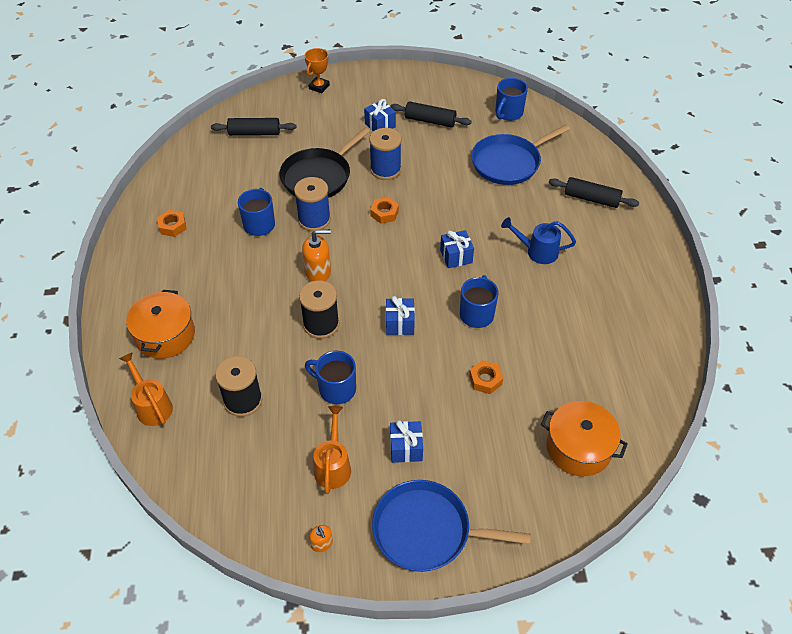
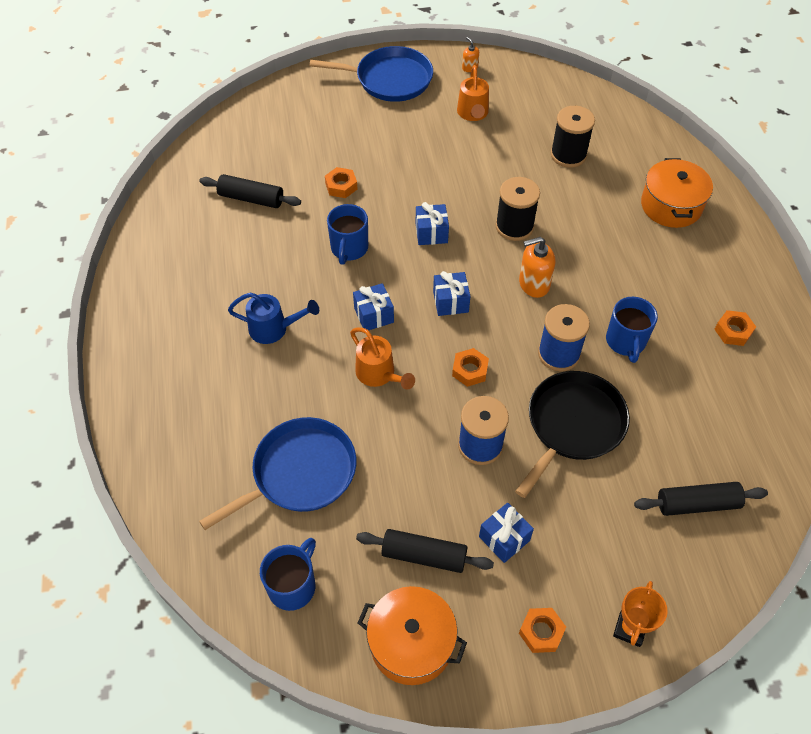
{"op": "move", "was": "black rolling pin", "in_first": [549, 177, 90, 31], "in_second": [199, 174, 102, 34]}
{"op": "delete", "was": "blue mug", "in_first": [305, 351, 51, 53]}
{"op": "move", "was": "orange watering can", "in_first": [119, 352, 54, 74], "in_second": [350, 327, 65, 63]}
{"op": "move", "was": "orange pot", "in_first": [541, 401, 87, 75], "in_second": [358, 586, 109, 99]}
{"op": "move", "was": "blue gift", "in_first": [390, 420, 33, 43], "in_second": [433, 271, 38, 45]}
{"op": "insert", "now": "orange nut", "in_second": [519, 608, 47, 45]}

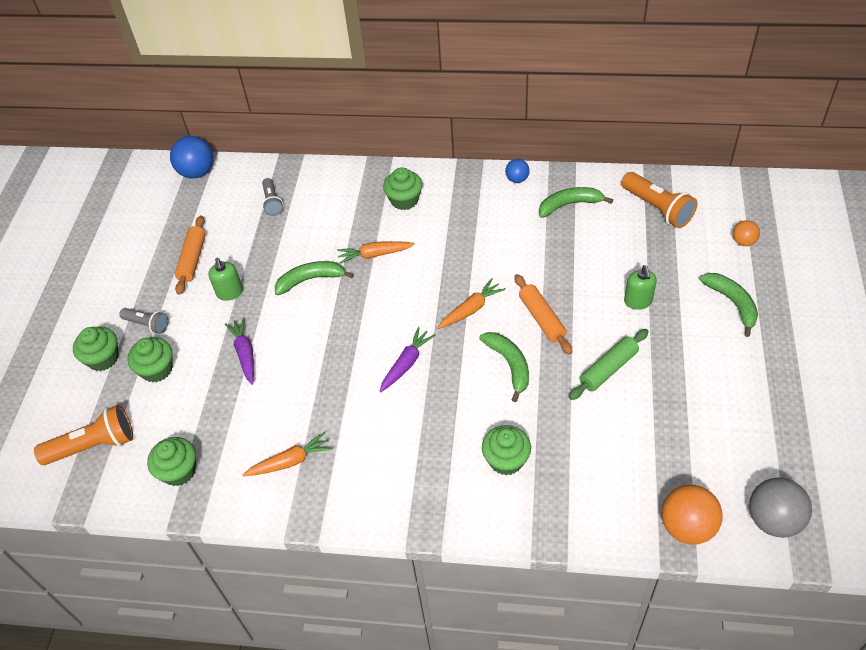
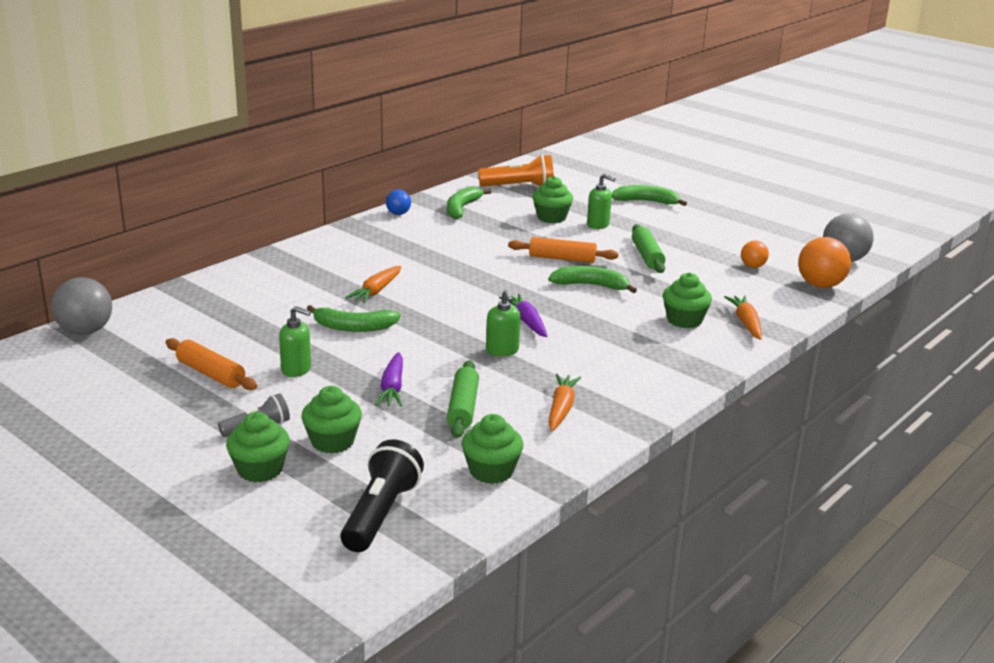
{"op": "recolor", "was": "blue ball", "now": "grey ball", "in_first": [170, 136, 43, 43], "in_second": [51, 277, 61, 58]}
{"op": "move", "was": "green cupcake", "in_first": [383, 167, 39, 43], "in_second": [532, 176, 41, 47]}
{"op": "delete", "was": "grey flashlight", "in_first": [262, 178, 21, 38]}
{"op": "move", "was": "orange ball", "in_first": [733, 220, 27, 26], "in_second": [741, 240, 28, 28]}
{"op": "rotate", "was": "green banana", "in_first": [275, 261, 79, 34], "in_second": [307, 305, 94, 27], "clockwise": -105}
{"op": "move", "was": "orange carrot", "in_first": [438, 278, 68, 51], "in_second": [724, 296, 38, 44]}
{"op": "rotate", "was": "purple carrot", "in_first": [225, 318, 29, 67], "in_second": [375, 352, 28, 55], "clockwise": -105}
{"op": "recolor", "was": "orange flashlight", "now": "black flashlight", "in_first": [34, 405, 99, 60], "in_second": [341, 439, 83, 113]}
{"op": "insert", "now": "green soap dispenser", "in_second": [486, 290, 35, 66]}
{"op": "insert", "now": "green rolling pin", "in_second": [447, 360, 32, 78]}

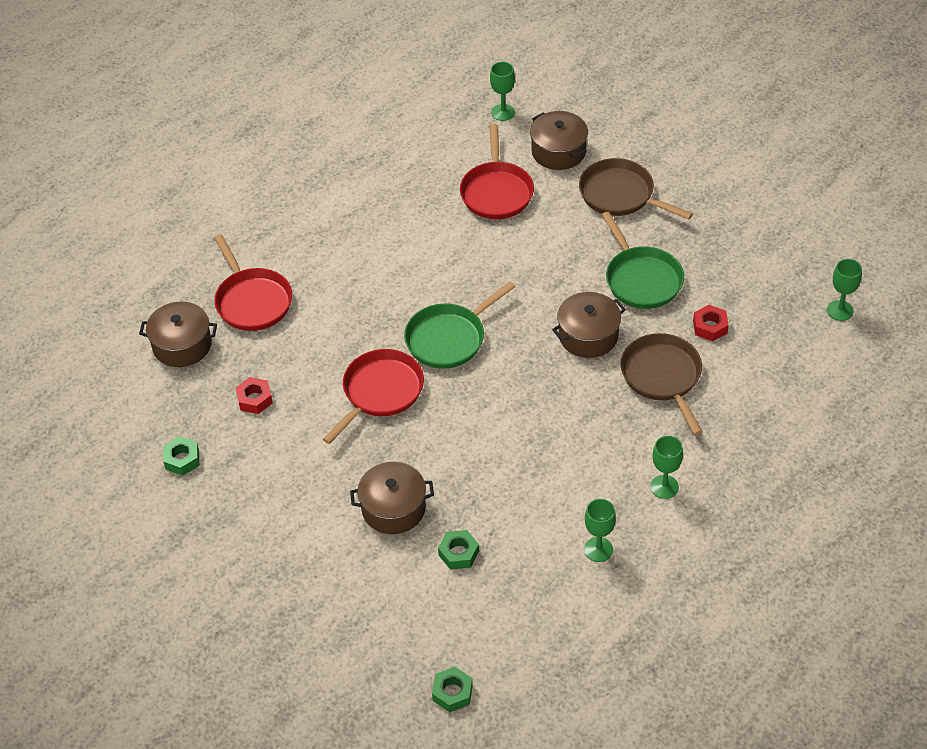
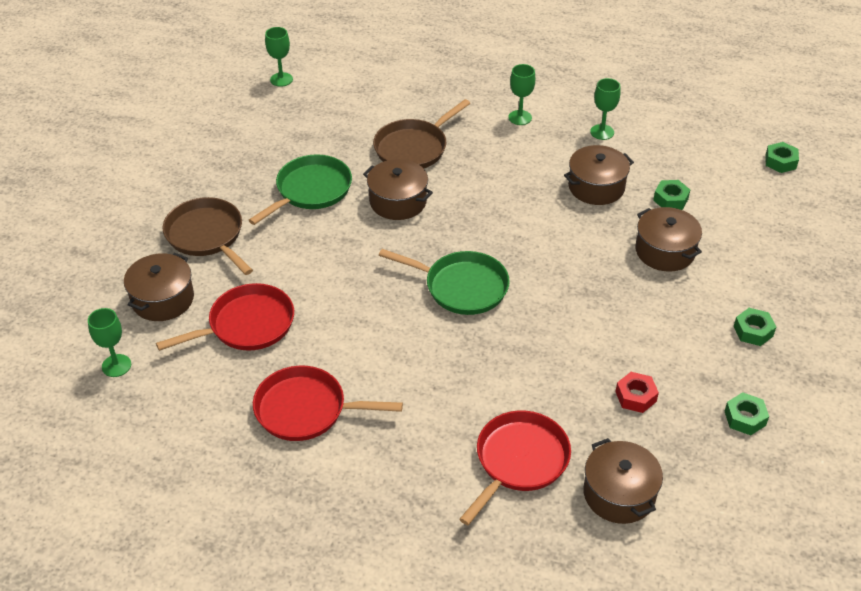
{"op": "rotate", "was": "brown pan", "in_first": [579, 158, 114, 62], "in_second": [163, 197, 90, 78], "clockwise": 135}
{"op": "delete", "was": "red nut", "in_first": [693, 305, 36, 36]}
{"op": "move", "was": "red pan", "in_first": [323, 349, 101, 95], "in_second": [253, 366, 150, 75]}
{"op": "insert", "now": "brown pot", "in_second": [564, 145, 70, 60]}
{"op": "insert", "now": "green nut", "in_second": [734, 308, 42, 38]}

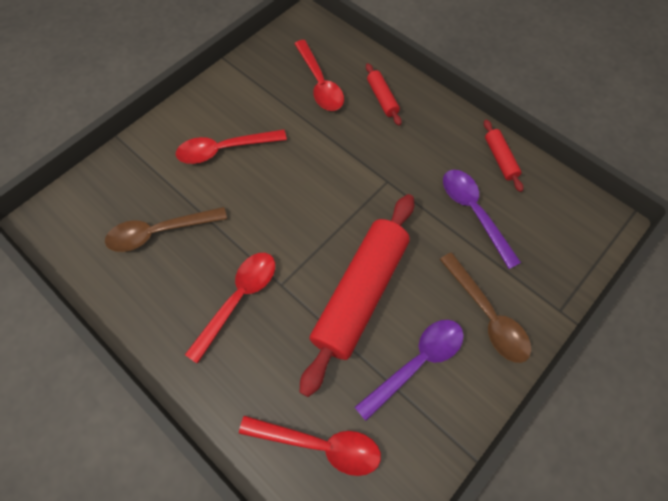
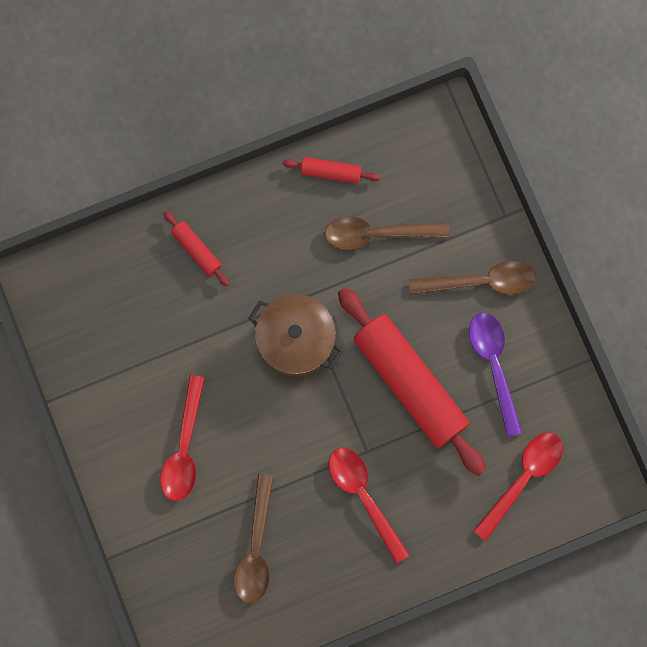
{"op": "delete", "was": "red spoon", "in_first": [294, 40, 50, 71]}
{"op": "rotate", "was": "red rolling pin", "in_first": [366, 63, 36, 63], "in_second": [163, 211, 66, 76], "clockwise": 45}
{"op": "recolor", "was": "purple spoon", "now": "brown spoon", "in_first": [443, 170, 78, 99], "in_second": [325, 216, 124, 34]}
{"op": "insert", "now": "brown pot", "in_second": [249, 294, 94, 83]}

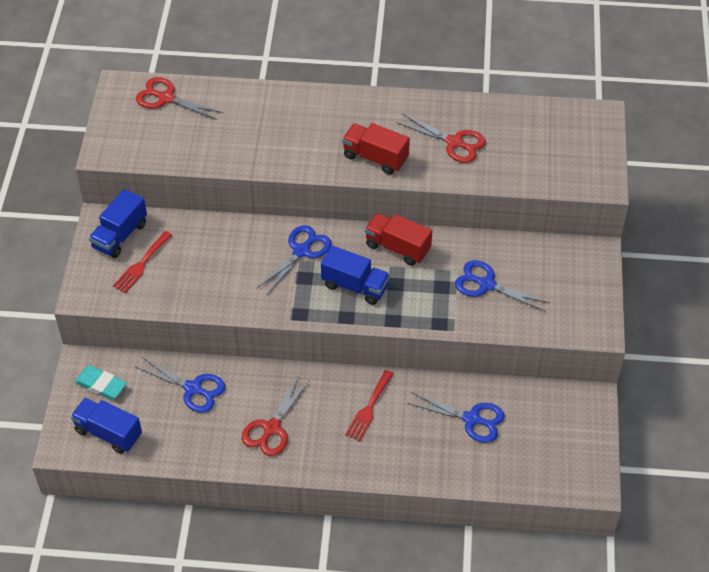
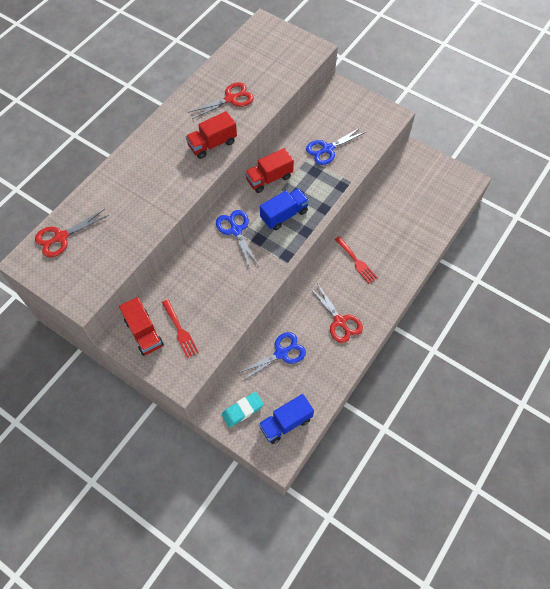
{"op": "recolor", "was": "blue truck", "now": "red truck", "in_first": [89, 189, 58, 69], "in_second": [119, 297, 45, 59]}
{"op": "delete", "was": "blue scissors", "in_first": [407, 392, 98, 51]}

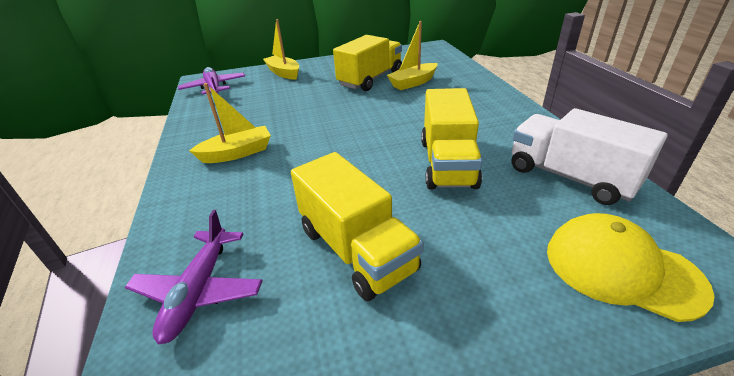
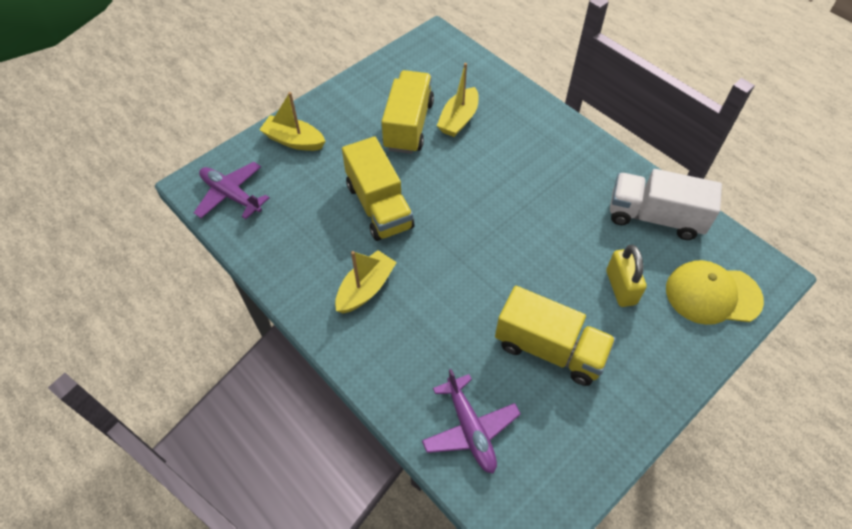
{"op": "move", "was": "yellow truck", "in_first": [421, 88, 61, 102], "in_second": [342, 136, 72, 105]}
{"op": "insert", "now": "yellow padlock", "in_second": [606, 245, 41, 62]}

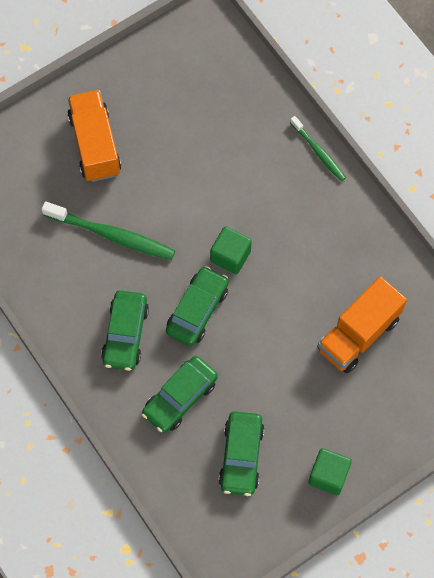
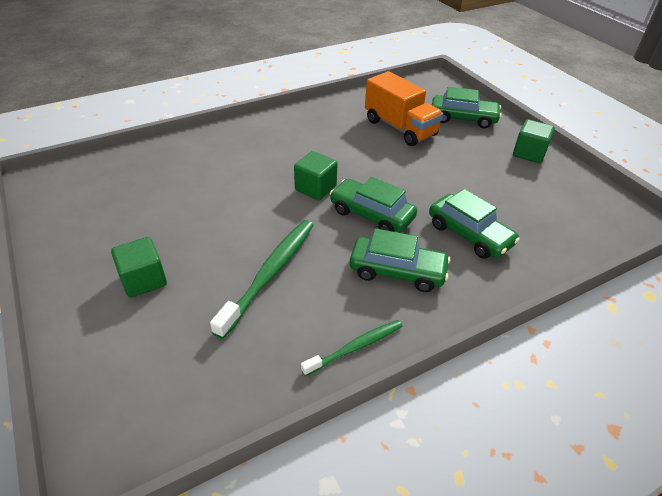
{"op": "replace", "was": "orange truck", "now": "green cube", "in_first": [67, 90, 54, 92], "in_second": [111, 237, 56, 61]}
{"op": "move", "was": "green toothbrush", "in_first": [290, 116, 56, 65], "in_second": [301, 320, 101, 56]}
{"op": "move", "was": "green car", "in_first": [219, 411, 46, 85], "in_second": [432, 87, 70, 41]}

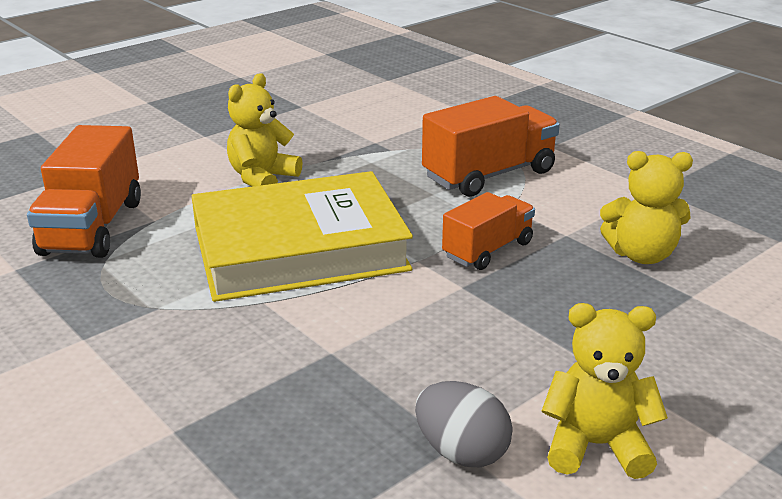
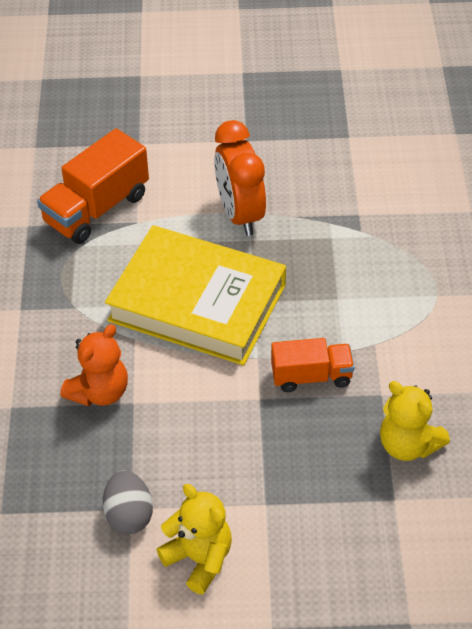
{"op": "replace", "was": "yellow teddy bear", "now": "orange clock", "in_first": [227, 73, 76, 114], "in_second": [214, 120, 52, 116]}
{"op": "delete", "was": "orange truck", "in_first": [422, 96, 138, 101]}
{"op": "insert", "now": "orange teddy bear", "in_second": [60, 324, 68, 82]}

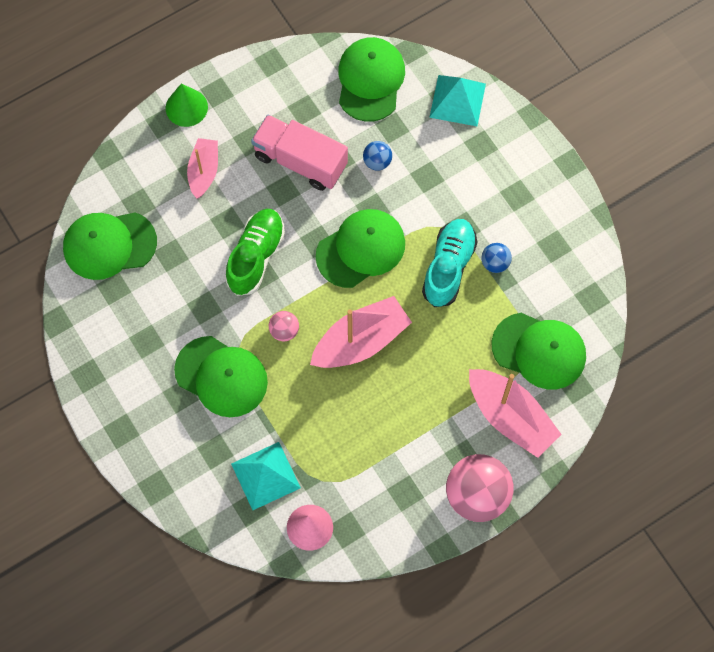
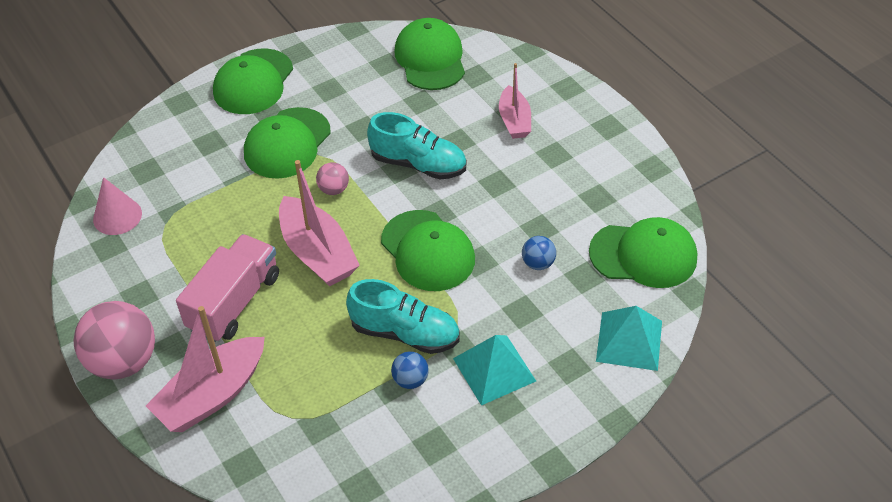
{"op": "delete", "was": "green cone", "in_first": [166, 84, 42, 43]}
{"op": "move", "was": "pink truck", "in_first": [251, 115, 97, 76], "in_second": [176, 234, 103, 108]}
{"op": "rotate", "was": "pink boat", "in_first": [187, 138, 31, 61], "in_second": [499, 63, 32, 76], "clockwise": 75}
{"op": "recolor", "was": "green shoe", "now": "turquoise shoe", "in_first": [225, 209, 60, 87], "in_second": [367, 112, 99, 67]}
{"op": "move", "was": "green cap", "in_first": [491, 313, 95, 76], "in_second": [213, 48, 80, 66]}
{"op": "move", "was": "turquoise pyramid", "in_first": [231, 442, 70, 68], "in_second": [453, 335, 83, 71]}

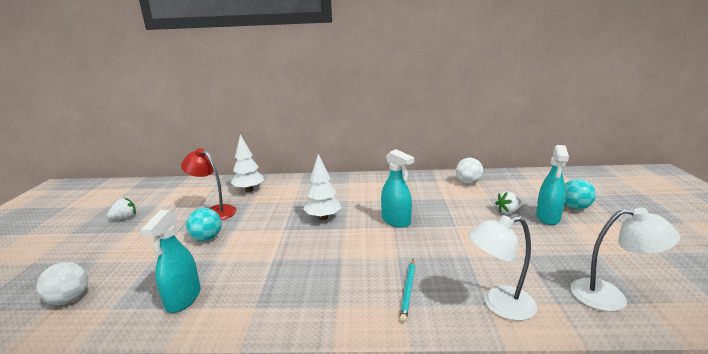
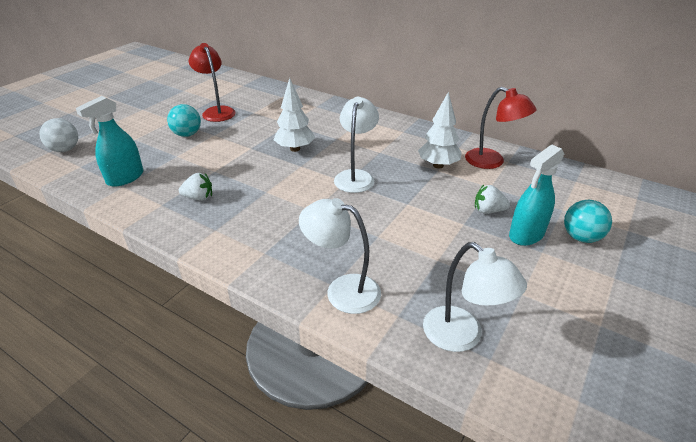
{"op": "move", "was": "white tree", "in_first": [231, 134, 33, 58], "in_second": [418, 92, 44, 77]}
{"op": "replace", "was": "turquoise spray bottle", "now": "white lamp", "in_first": [381, 149, 33, 79], "in_second": [334, 97, 45, 96]}
{"op": "replace", "was": "white ball", "now": "red lamp", "in_first": [456, 158, 27, 26], "in_second": [465, 87, 71, 82]}
{"op": "move", "was": "white strawberry", "in_first": [107, 198, 29, 21], "in_second": [179, 173, 33, 28]}
{"op": "delete", "was": "turquoise pencil", "in_first": [400, 259, 15, 63]}

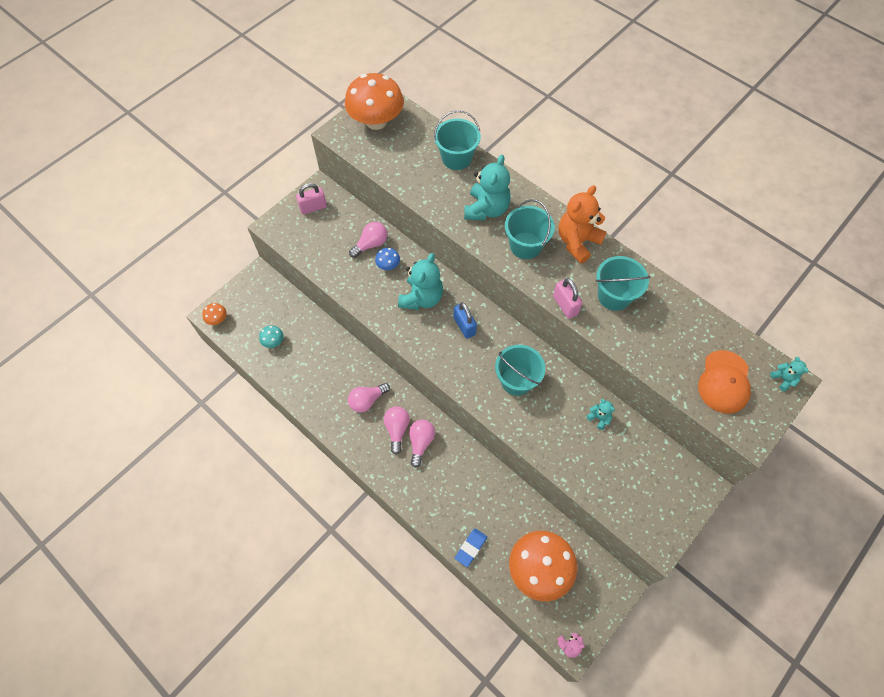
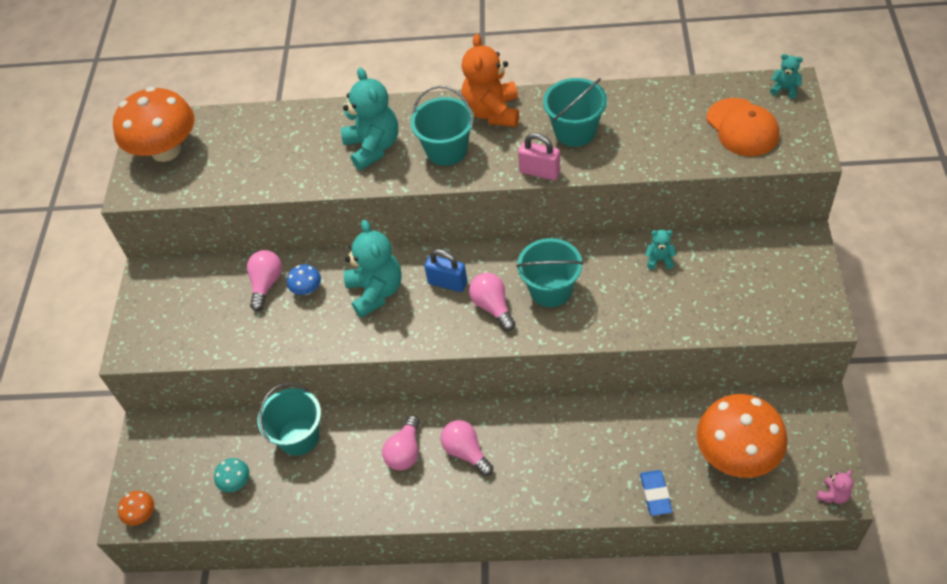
{"op": "move", "was": "turquoise bucket", "in_first": [434, 110, 47, 60], "in_second": [258, 383, 63, 72]}
{"op": "delete", "was": "pink padlock", "in_first": [296, 183, 31, 32]}
{"op": "move", "was": "pink light bulb", "in_first": [409, 420, 26, 48], "in_second": [469, 273, 46, 58]}

